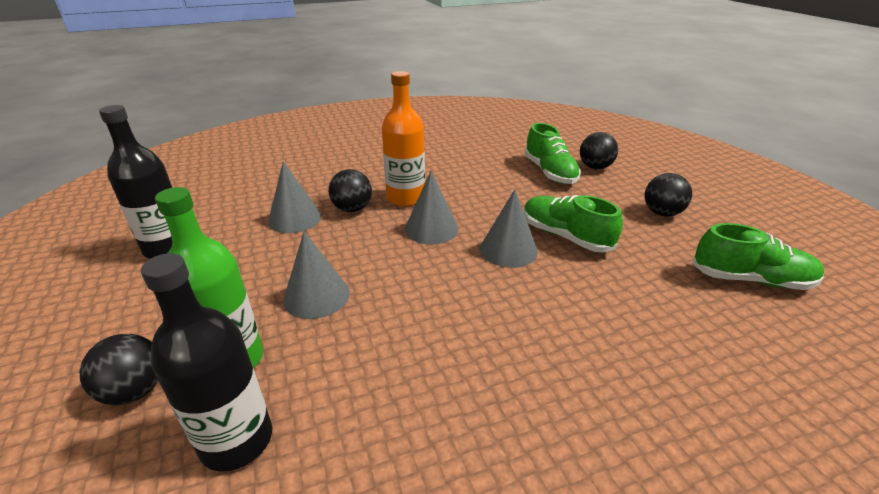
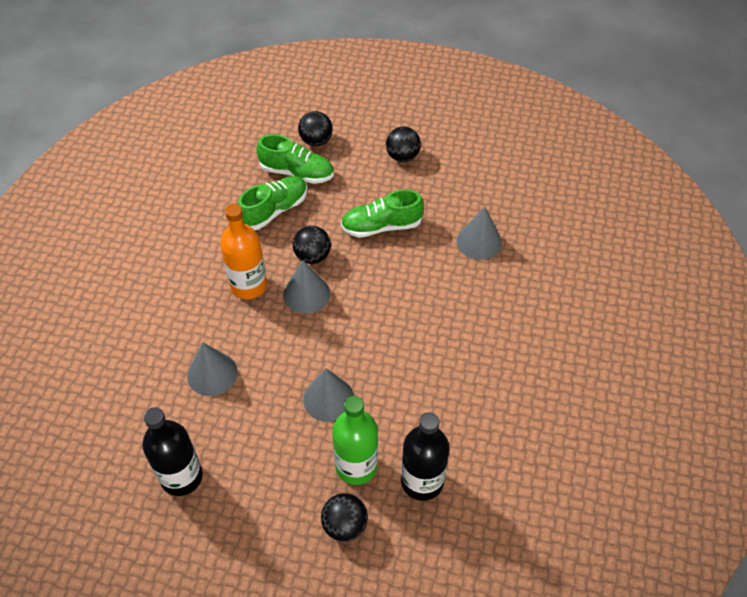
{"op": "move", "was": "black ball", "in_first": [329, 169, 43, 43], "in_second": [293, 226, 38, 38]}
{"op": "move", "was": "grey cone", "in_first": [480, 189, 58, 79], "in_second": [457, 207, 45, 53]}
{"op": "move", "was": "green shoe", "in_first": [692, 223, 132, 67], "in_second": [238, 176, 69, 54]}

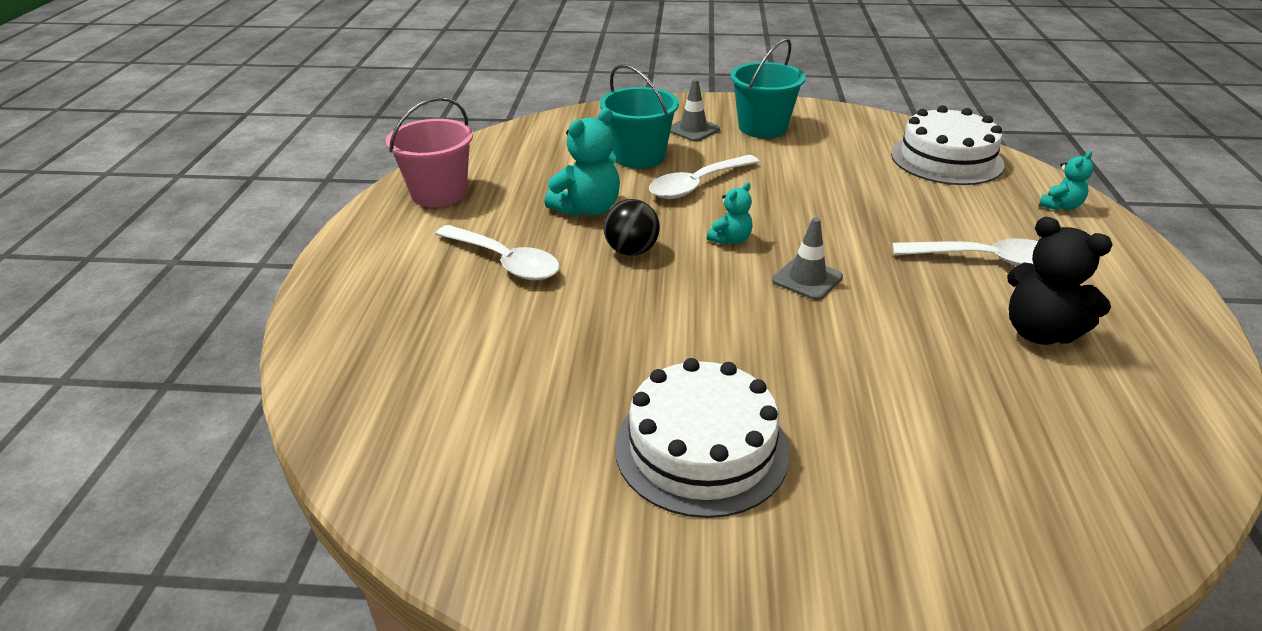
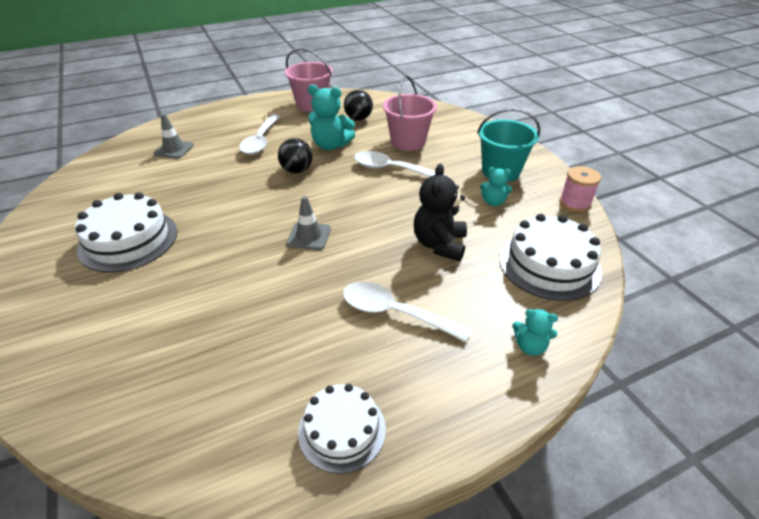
{"op": "recolor", "was": "turquoise bucket", "now": "pink bucket", "in_first": [600, 64, 79, 105], "in_second": [383, 75, 54, 76]}
{"op": "move", "was": "grey traffic cone", "in_first": [670, 79, 50, 63], "in_second": [154, 114, 40, 45]}
{"op": "move", "was": "turquoise teddy bear", "in_first": [707, 182, 46, 63], "in_second": [480, 167, 32, 39]}
{"op": "move", "was": "black teddy bear", "in_first": [1007, 217, 106, 128], "in_second": [414, 164, 53, 97]}
{"op": "rotate", "was": "white spoon", "in_first": [892, 238, 146, 28], "in_second": [343, 282, 128, 60], "clockwise": 135}
{"op": "insert", "now": "black ball", "in_second": [344, 90, 29, 30]}
{"op": "insert", "now": "pink spool", "in_second": [559, 166, 42, 46]}
{"op": "insert", "now": "white cake", "in_second": [298, 384, 88, 90]}

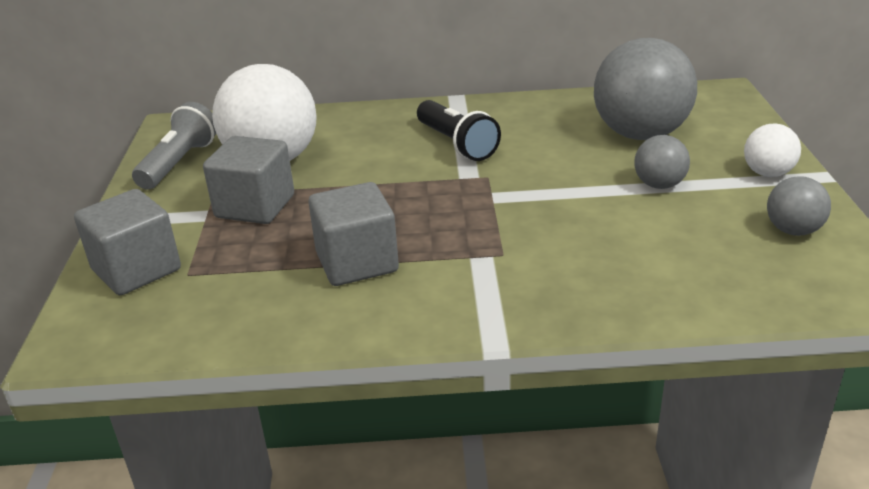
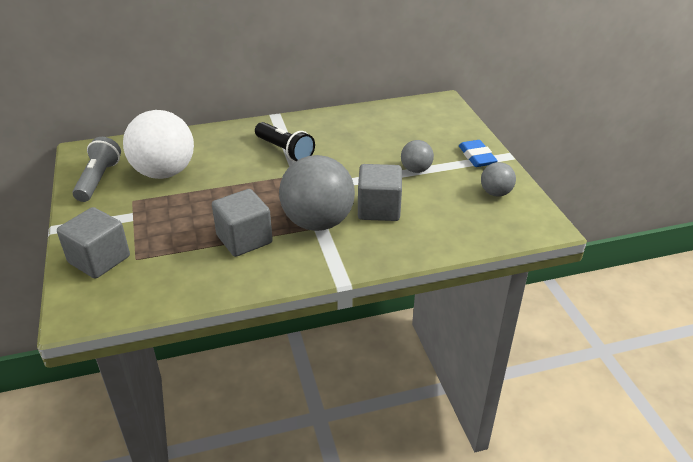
{"op": "move", "was": "grey ball", "in_first": [594, 38, 103, 102], "in_second": [279, 155, 76, 76]}
{"op": "replace", "was": "white ball", "now": "blue eraser", "in_first": [744, 123, 57, 54], "in_second": [459, 140, 39, 27]}
{"op": "move", "was": "grey cube", "in_first": [203, 136, 91, 88], "in_second": [358, 164, 44, 57]}

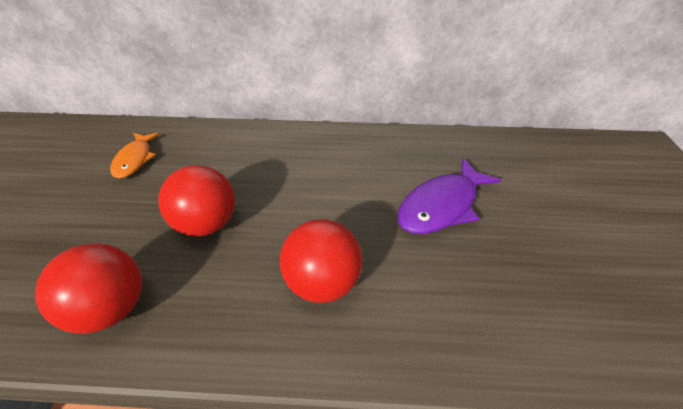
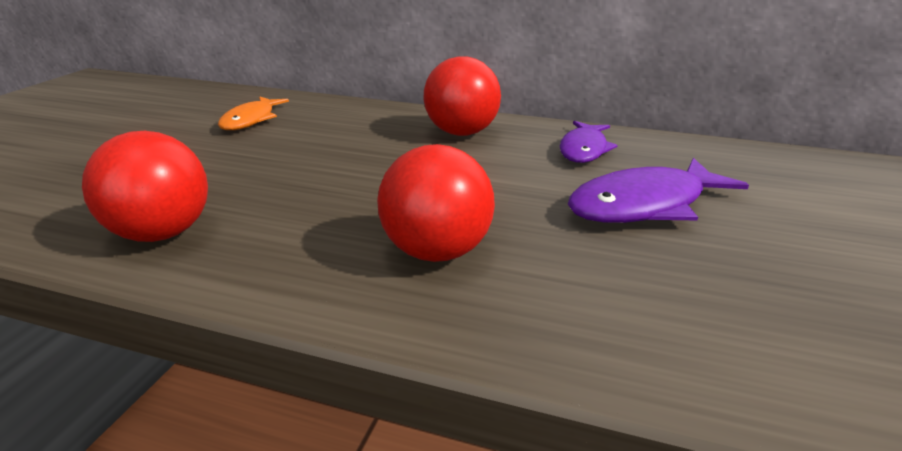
{"op": "move", "was": "red ball", "in_first": [158, 165, 77, 71], "in_second": [424, 56, 77, 80]}
{"op": "insert", "now": "purple fish", "in_second": [560, 121, 58, 42]}

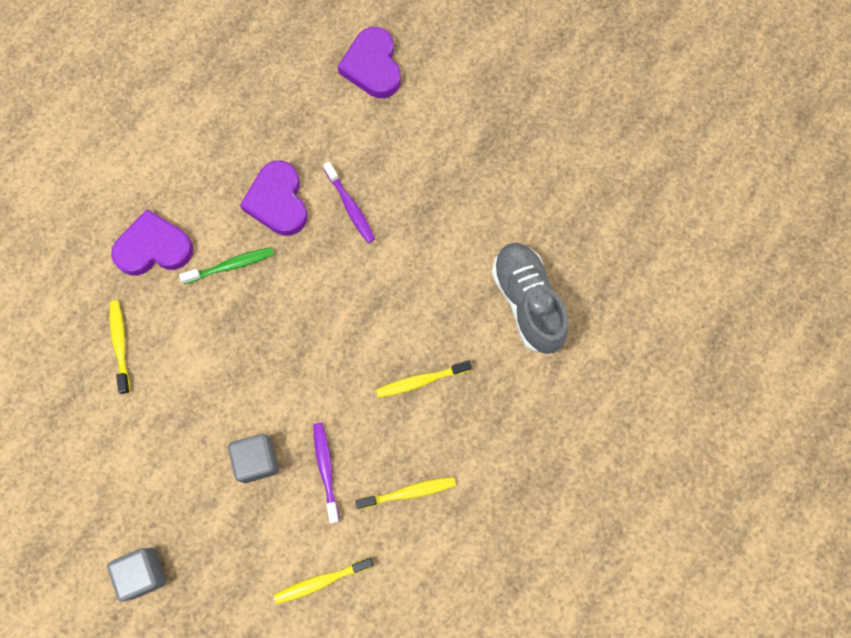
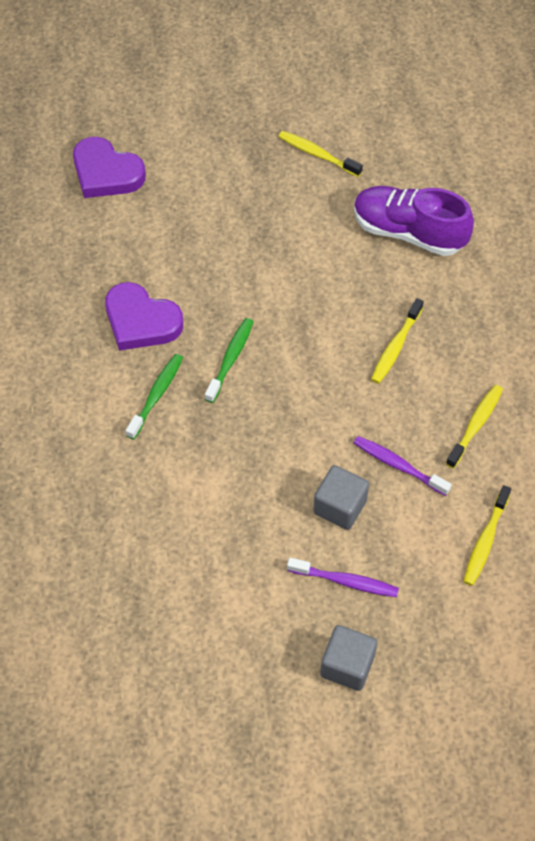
{"op": "move", "was": "purple toothbrush", "in_first": [323, 161, 52, 82], "in_second": [287, 558, 112, 39]}
{"op": "delete", "was": "purple heart", "in_first": [111, 209, 82, 67]}
{"op": "recolor", "was": "grey shoe", "now": "purple shoe", "in_first": [492, 243, 77, 111], "in_second": [354, 186, 120, 70]}
{"op": "move", "was": "yellow toothbrush", "in_first": [109, 300, 21, 94], "in_second": [278, 131, 85, 46]}
{"op": "insert", "now": "green toothbrush", "in_second": [205, 318, 49, 85]}

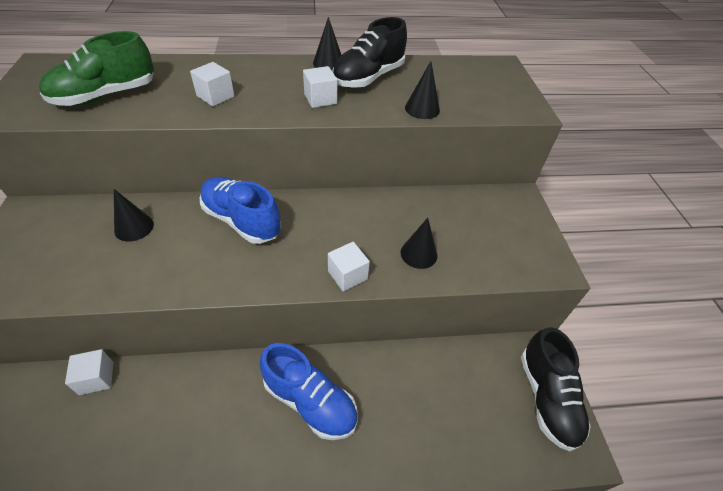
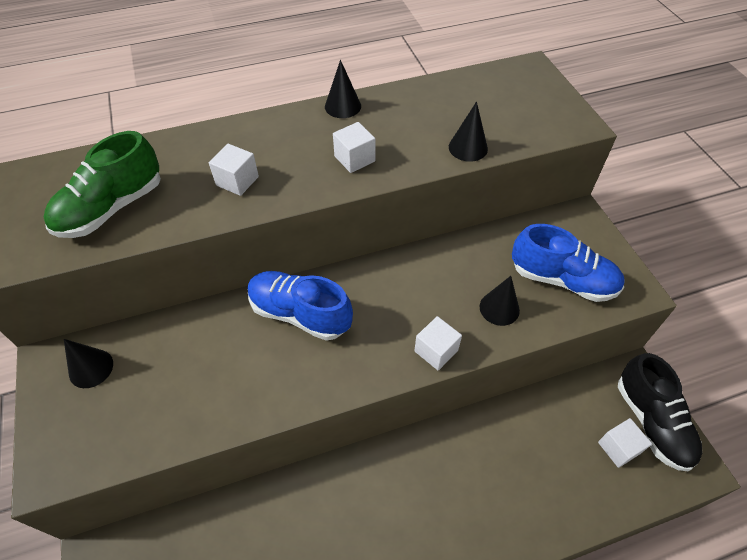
{"op": "delete", "was": "black shoe", "in_first": [332, 17, 75, 71]}
{"op": "move", "was": "black cone", "in_first": [114, 189, 40, 52], "in_second": [64, 339, 49, 49]}
{"op": "move", "was": "blue shoe", "in_first": [260, 343, 98, 97], "in_second": [512, 224, 113, 78]}
{"op": "move", "was": "white cube", "in_first": [65, 349, 49, 46], "in_second": [598, 418, 54, 50]}

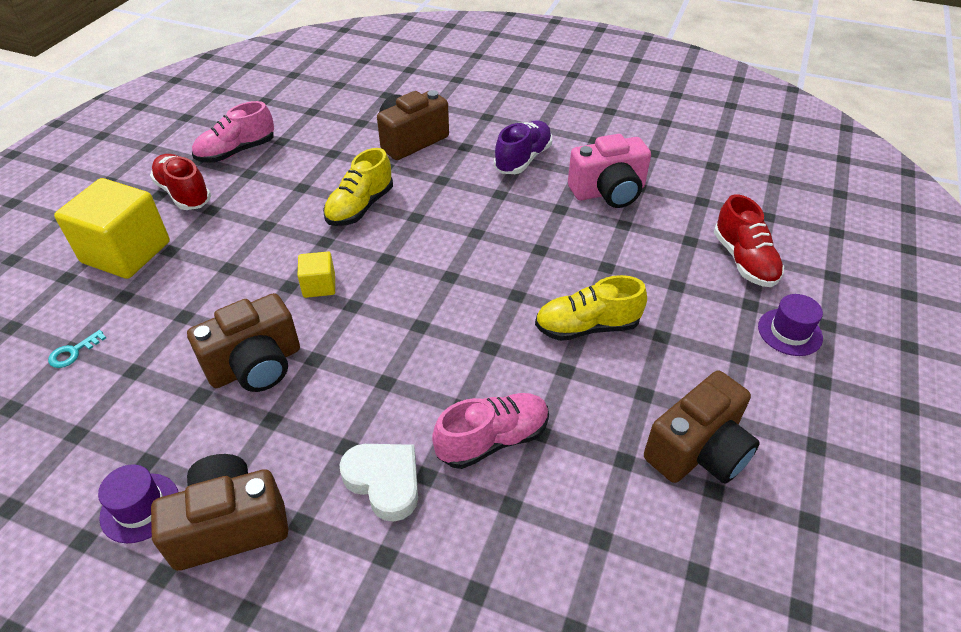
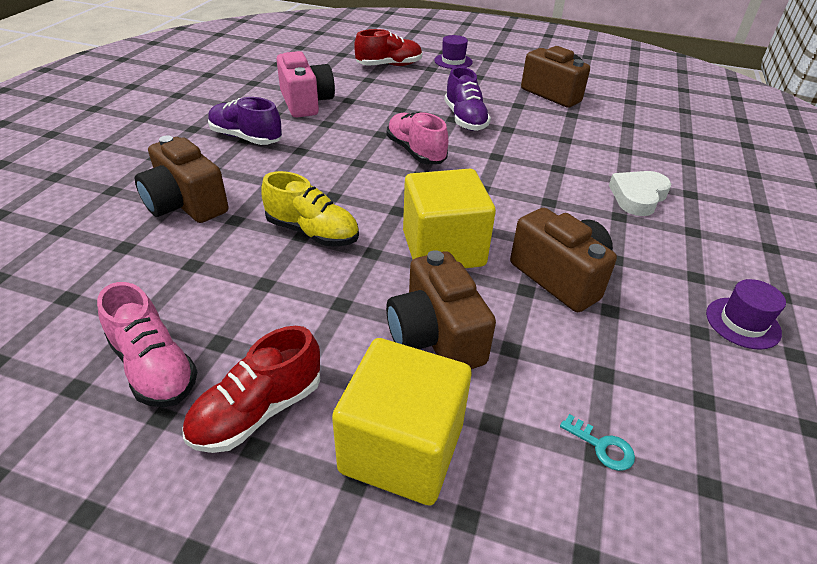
{"op": "resize", "was": "yellow cube", "in_first": [297, 252, 38, 46], "in_second": [403, 169, 93, 99], "ratio": 2.1}
{"op": "recolor", "was": "yellow shoe", "now": "purple shoe", "in_first": [535, 275, 112, 66], "in_second": [444, 67, 47, 64]}
{"op": "move", "was": "pink shoe", "in_first": [432, 393, 117, 76], "in_second": [387, 112, 61, 52]}
{"op": "move", "was": "brown camera", "in_first": [151, 454, 137, 117], "in_second": [386, 250, 110, 119]}

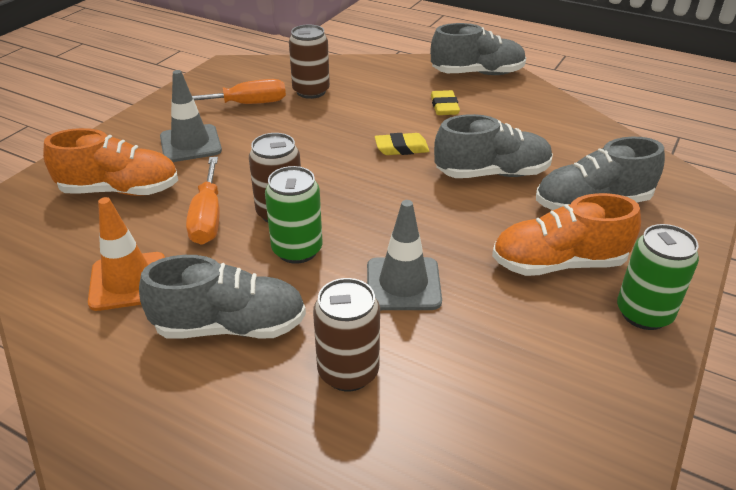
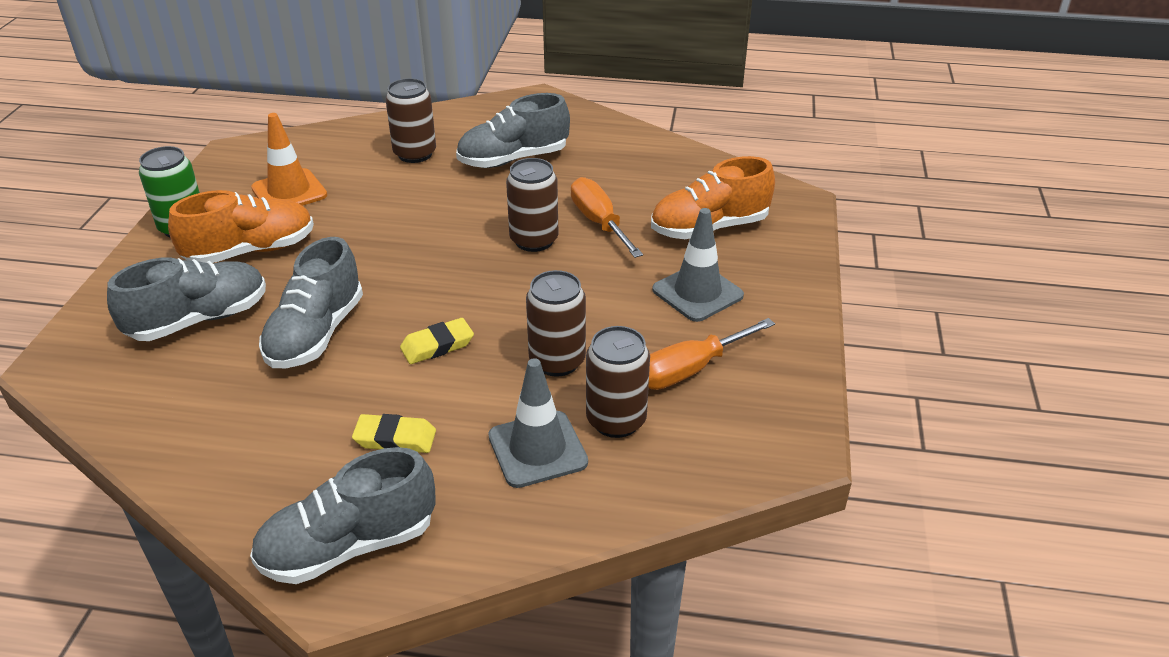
{"op": "rotate", "was": "yellow eraser", "in_first": [431, 90, 29, 25], "in_second": [352, 414, 84, 39], "clockwise": -60}
{"op": "rotate", "was": "grey shoe", "in_first": [434, 114, 119, 64], "in_second": [259, 237, 104, 131], "clockwise": -45}
{"op": "delete", "was": "green can", "in_first": [265, 166, 58, 98]}
{"op": "move", "was": "orange traffic cone", "in_first": [88, 197, 77, 114], "in_second": [251, 113, 76, 93]}
{"op": "move", "was": "grey traffic cone", "in_first": [367, 200, 75, 110], "in_second": [488, 358, 100, 130]}
{"op": "insert", "now": "brown can", "in_second": [526, 270, 60, 107]}

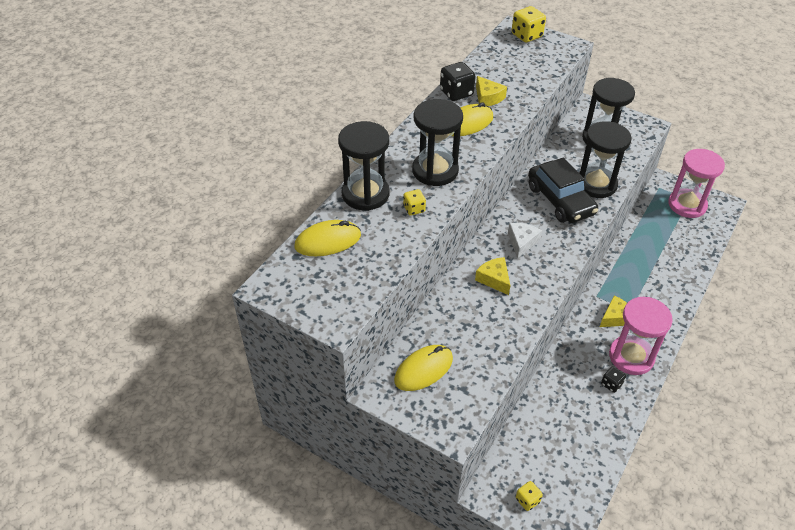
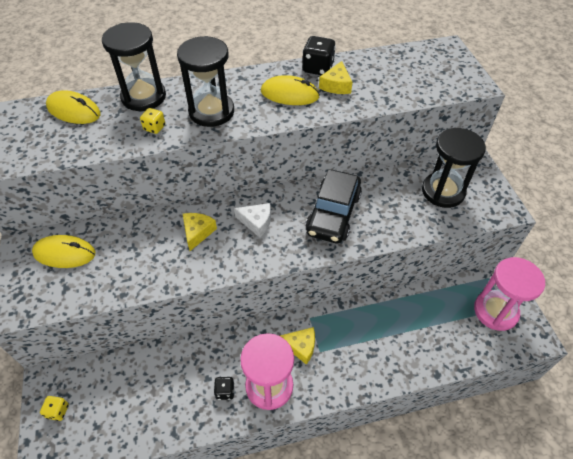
{"op": "delete", "was": "yellow dice", "in_first": [512, 6, 34, 36]}
{"op": "delete", "was": "black hourglass", "in_first": [579, 121, 53, 77]}
{"op": "rotate", "was": "white cheese", "in_first": [508, 223, 34, 36], "in_second": [234, 203, 37, 35], "clockwise": 45}

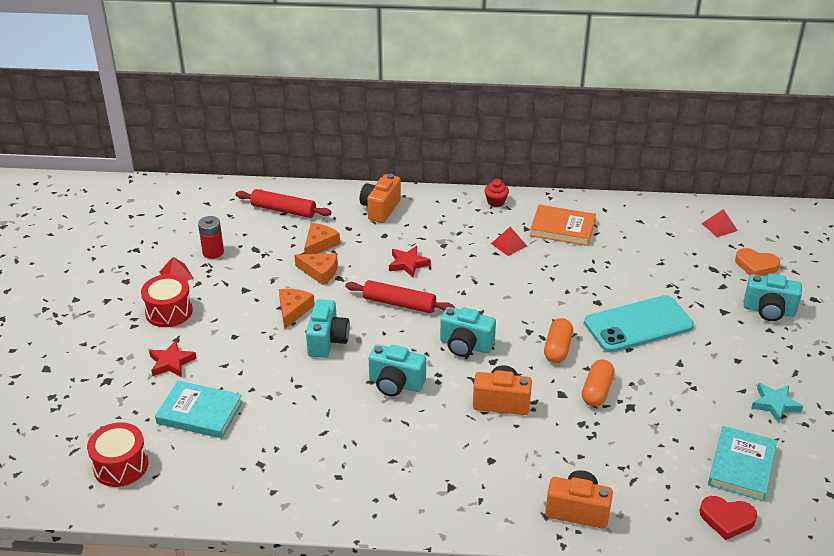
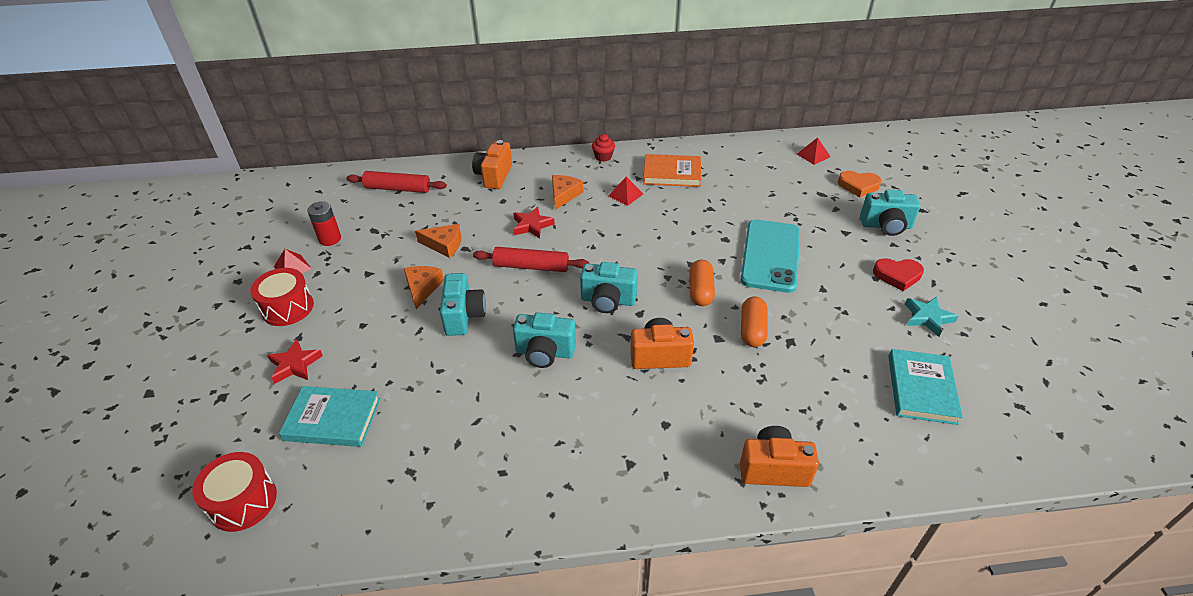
{"op": "move", "was": "orange cheese", "in_first": [304, 223, 36, 31], "in_second": [552, 175, 32, 35]}
{"op": "rotate", "was": "turquoise phone", "in_first": [584, 295, 110, 57], "in_second": [741, 220, 59, 73], "clockwise": -45}
{"op": "move", "was": "red heart", "in_first": [700, 496, 57, 44], "in_second": [873, 258, 51, 33]}

